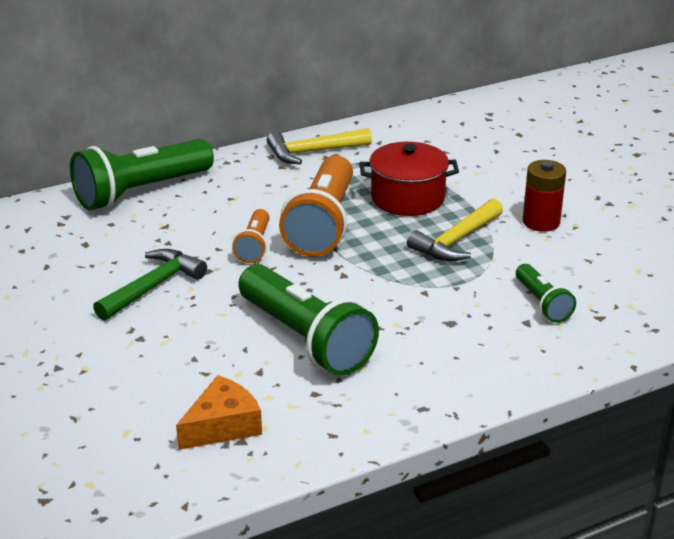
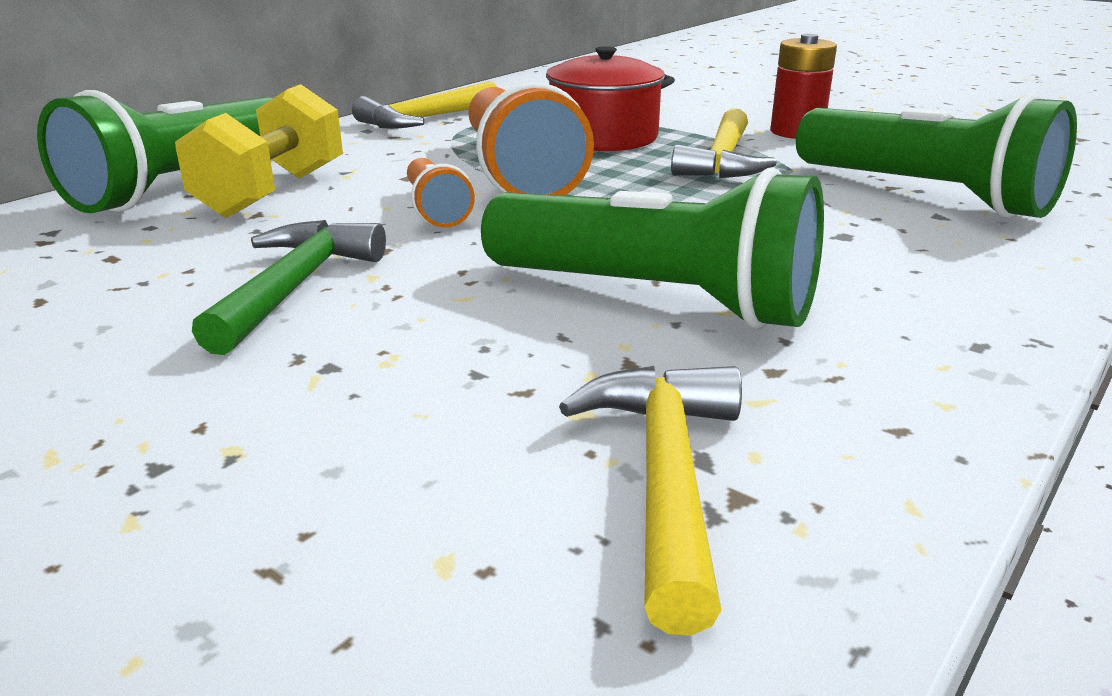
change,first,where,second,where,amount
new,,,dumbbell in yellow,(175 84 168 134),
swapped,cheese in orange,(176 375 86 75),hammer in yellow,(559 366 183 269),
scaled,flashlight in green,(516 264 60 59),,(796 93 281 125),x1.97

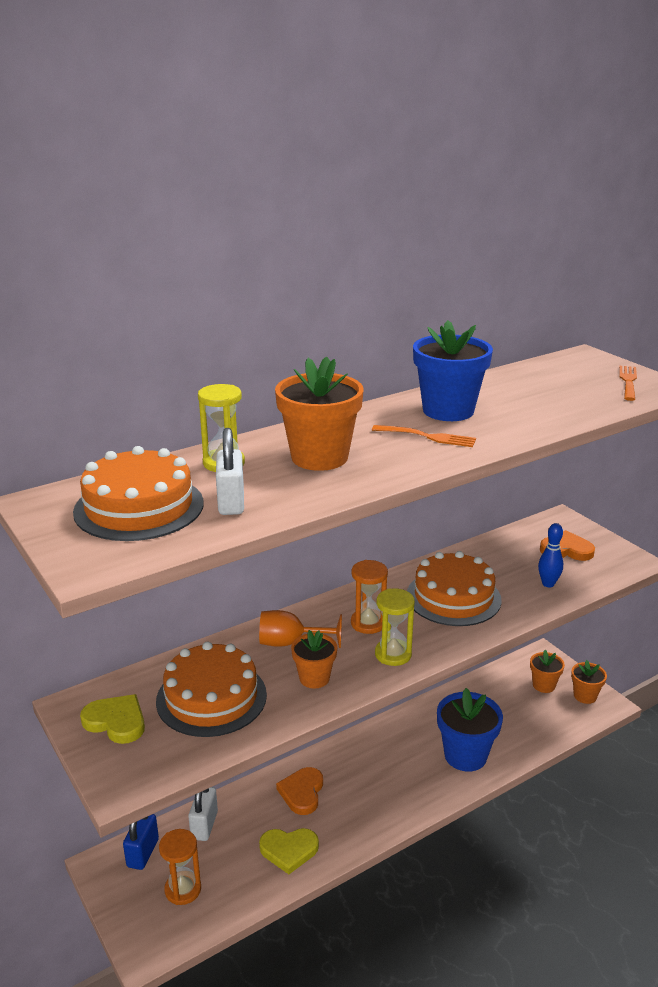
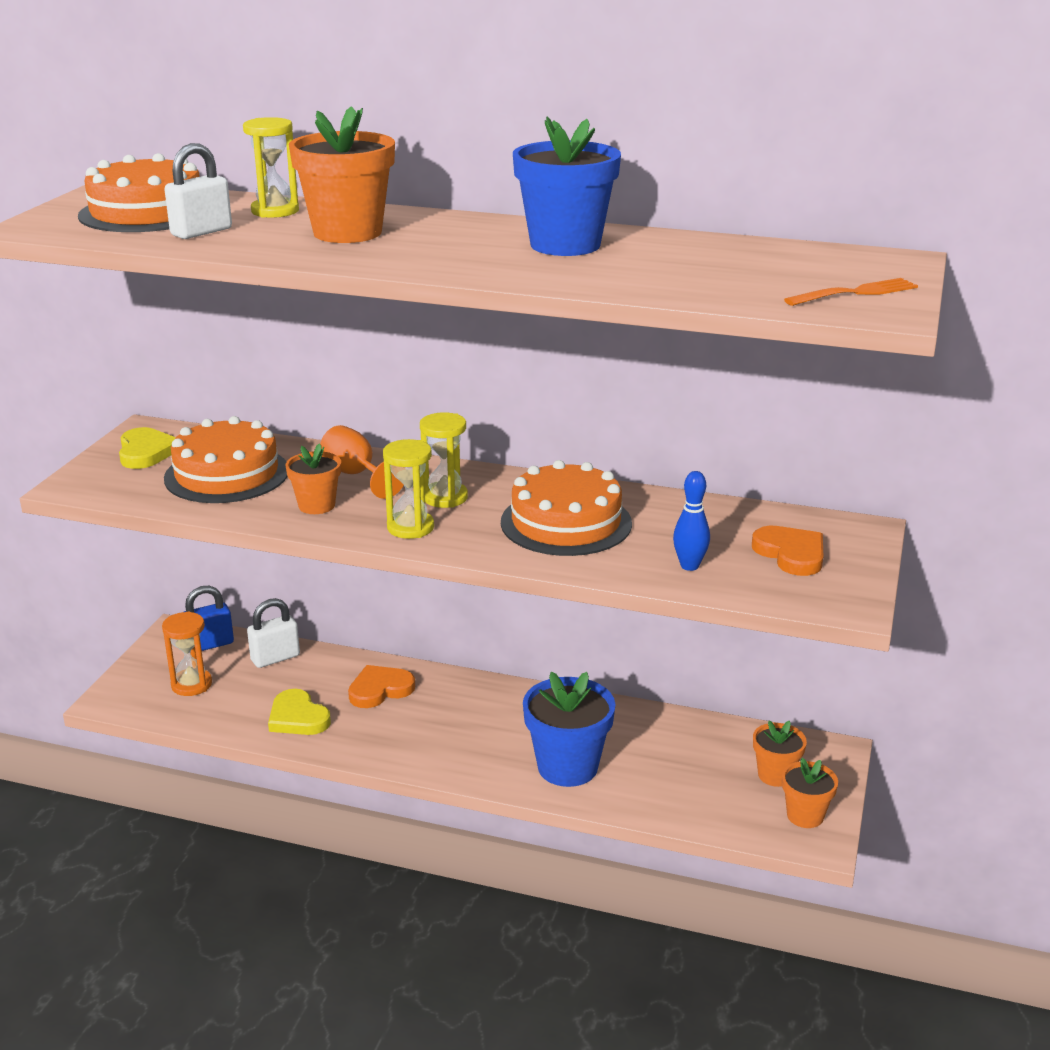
change,first,where,second,where,amount
repainted,hourglass in orange,(351 560 37 74),hourglass in yellow,(420 412 48 96),
gone,fork in orange,(372 425 104 22),,,

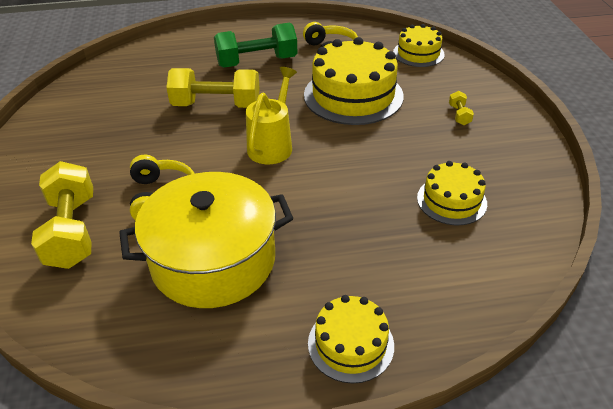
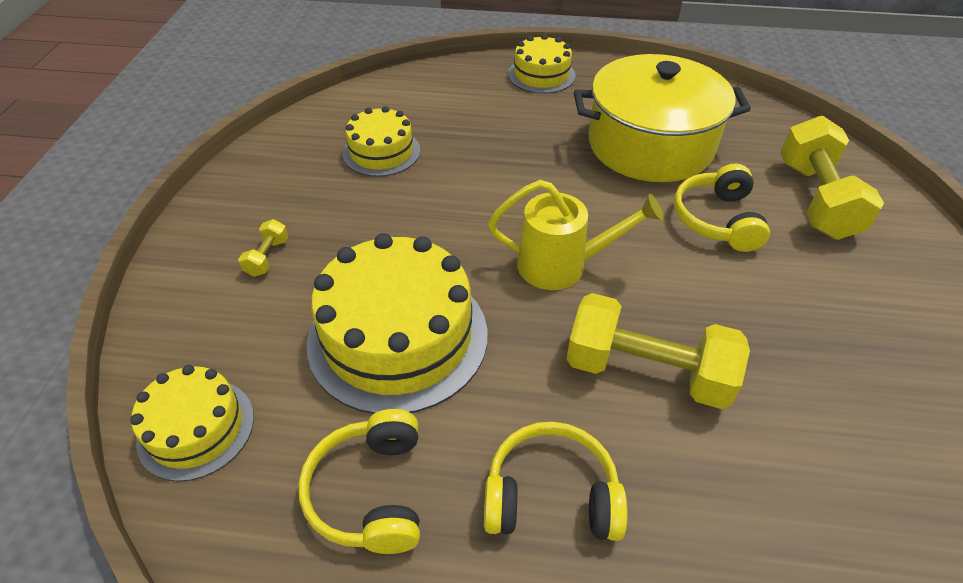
change,first,where,second,where,amount
swapped,dumbbell in green,(214 23 84 45),headphones in yellow,(484 422 144 119),
rotated,watering can in yellow,(246 67 51 97),,(488 180 175 110),120 degrees counterclockwise

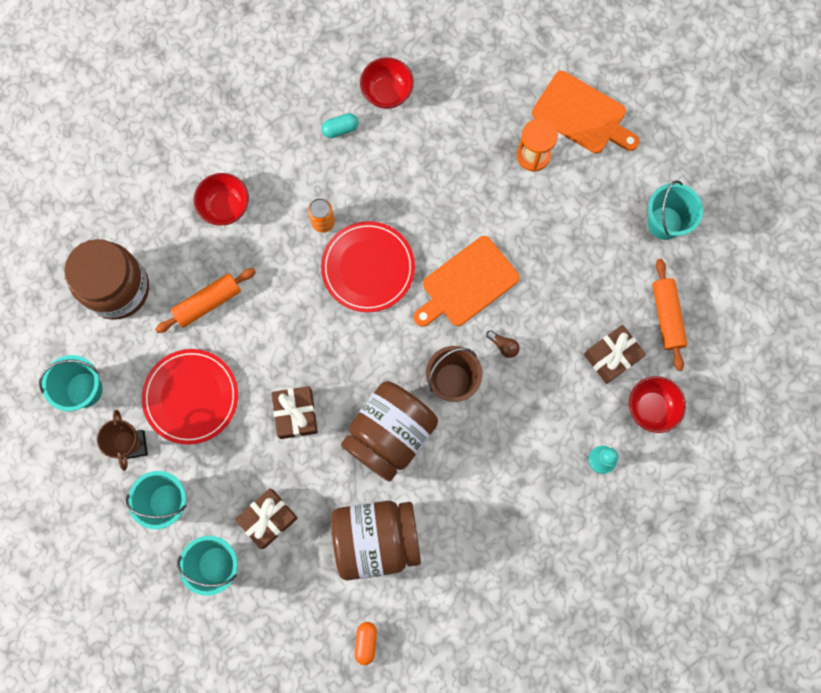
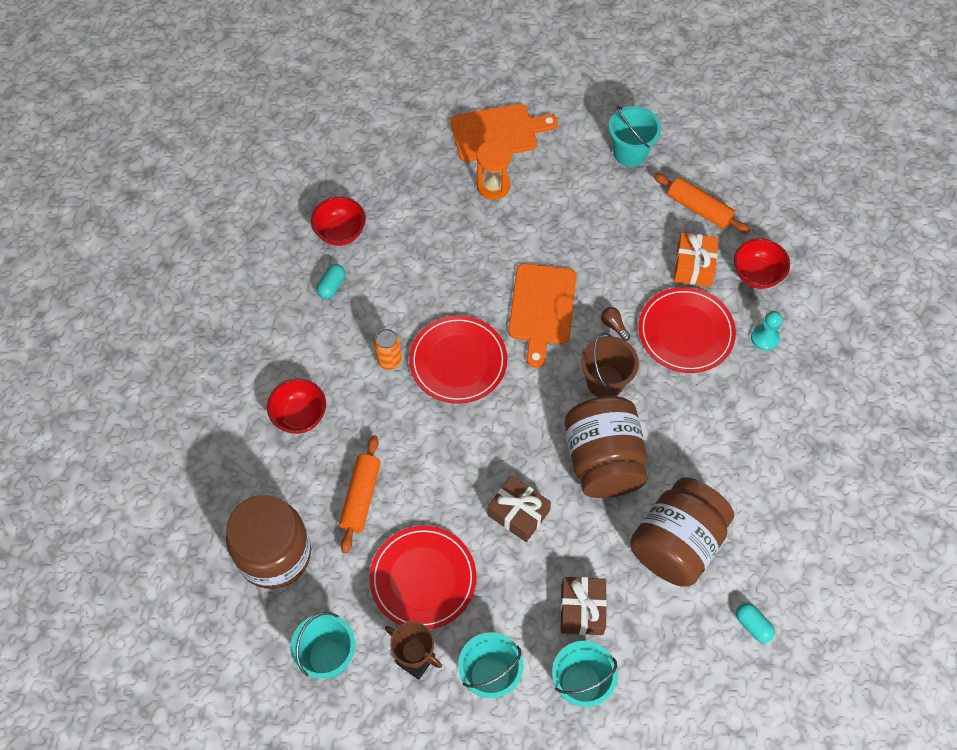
change,first,where,second,where,amount
rotated,light bulb in brown,(486 330 33 28),,(601 307 29 34),120 degrees counterclockwise
new,,,plate in red,(638 287 98 86),
repainted,gift in brown,(584 325 62 59),gift in orange,(674 233 44 54),
repainted,capsule in orange,(355 622 22 43),capsule in turquoise,(736 603 39 40),

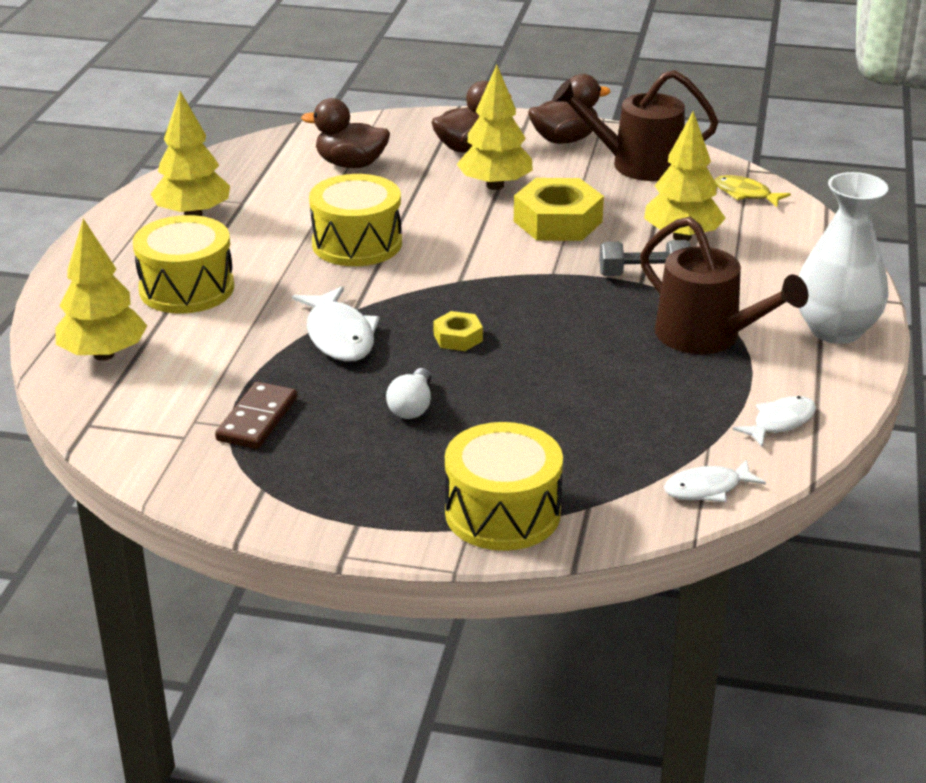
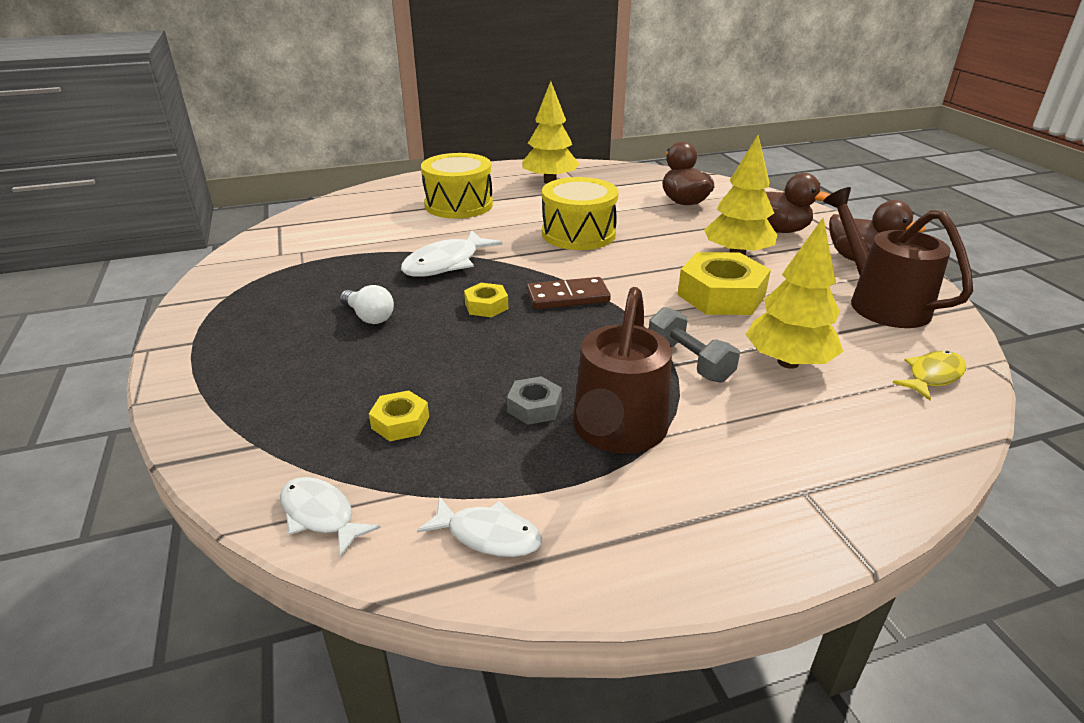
change,first,where,second,where,amount
rotated,light bulb in white,(386 368 45 51),,(340 285 54 39),120 degrees counterclockwise
new,,,nut in yellow,(369 390 60 51),
new,,,nut in grey,(507 376 55 49),
shifted,domino in brown,(215 382 82 67),,(527 277 84 32),
rotated,fish in yellow,(714 175 77 32),,(892 351 74 49),45 degrees clockwise
gone,tree in yellow,(55 219 92 142),,,
gone,drum in yellow,(445 422 118 129),,,
gone,vase in white,(799 172 90 172),,,

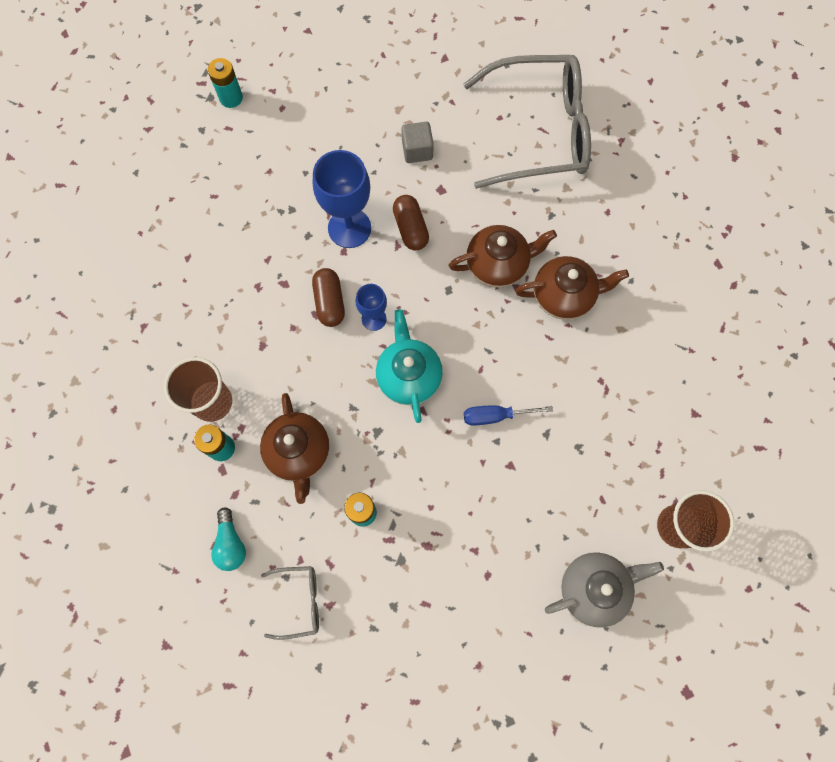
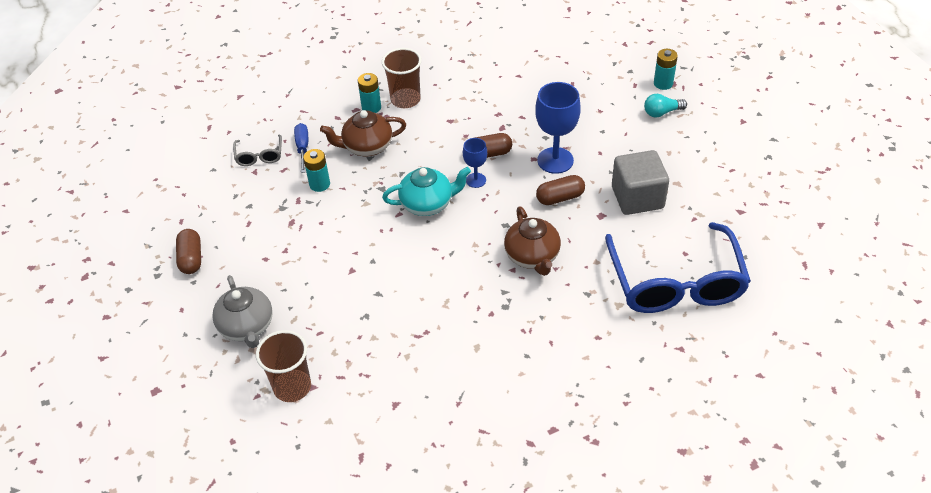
change,first,where,second,where,amount
new,,,capsule in brown,(176 229 25 45),
shifted,screwdriver in blue,(464 405 89 21),,(294 123 14 50),
repainted,glasses in grey,(463 55 128 134),glasses in blue,(605 222 146 91),
scaled,cube in grey,(401 122 33 41),,(612 150 57 65),x1.77
shifted,light bulb in turquoise,(211 507 35 64),,(644 94 43 23),
gone,teapot in brown,(515 256 114 64),,,

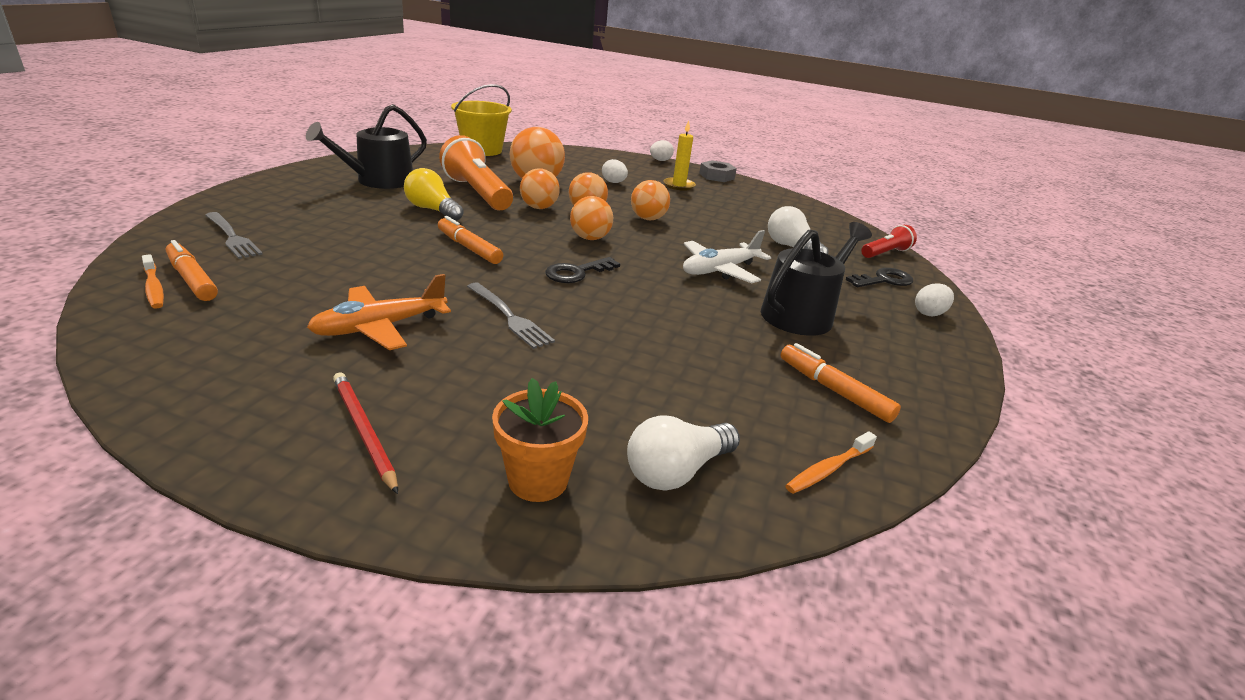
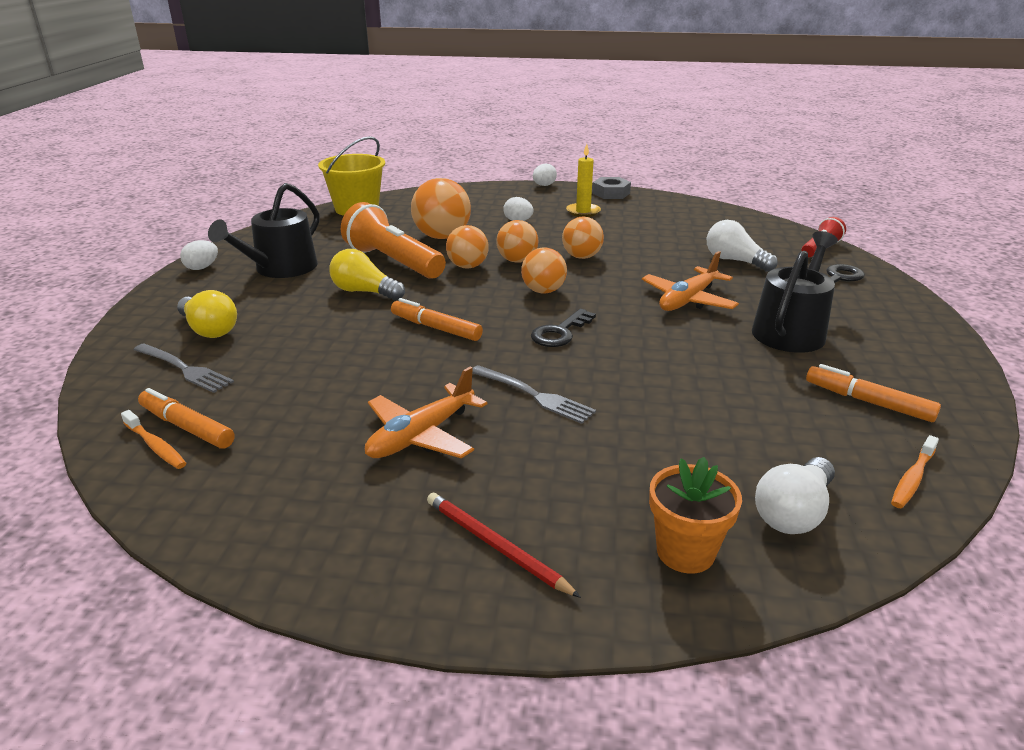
change,first,where,second,where,amount
new,,,light bulb in yellow,(177 290 60 48),
shifted,egg in white,(915 283 39 33),,(180 240 38 30),
repainted,plane in white,(683 230 88 53),plane in orange,(642 251 97 60),

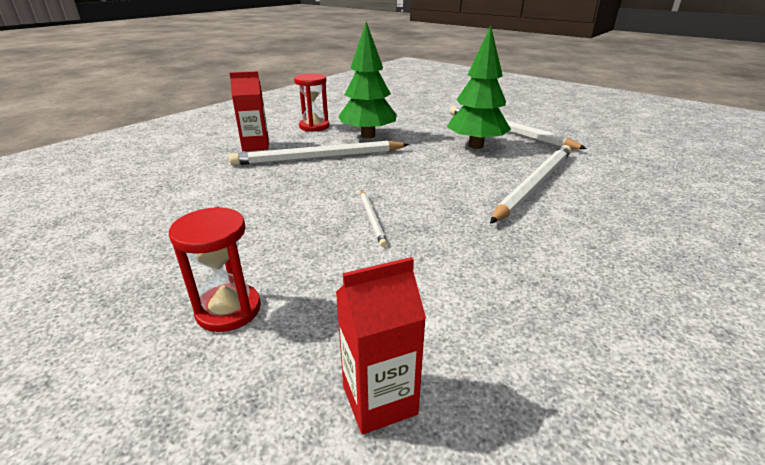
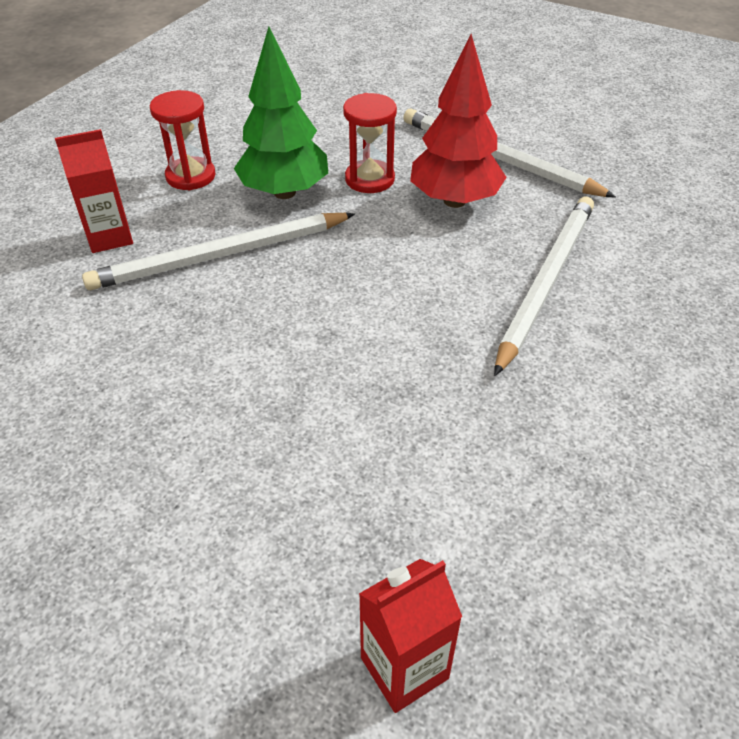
change,first,where,second,where,amount
shifted,hourglass in red,(169 207 92 125),,(343 93 54 100),
repainted,tree in green,(447 26 64 123),tree in red,(410 34 97 174),
gone,pencil in white,(360 190 27 57),,,

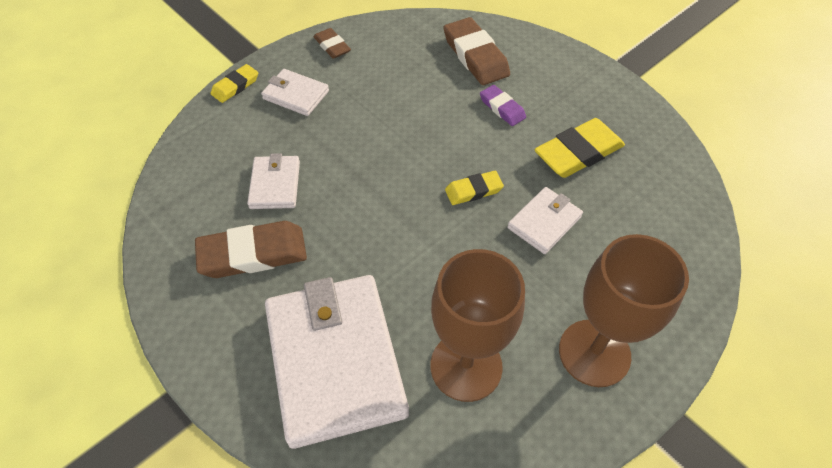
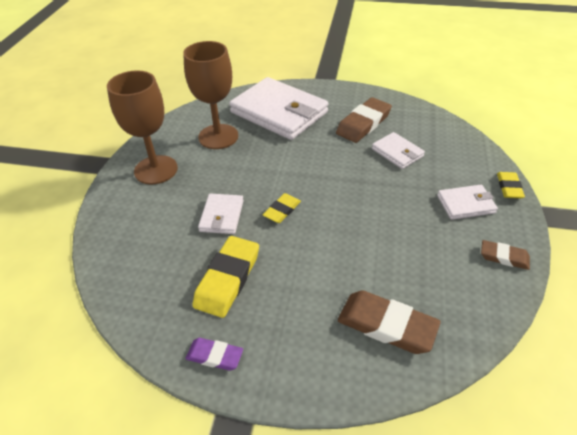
change,first,where,second,where,amount
shifted,eraser in purple,(480 85 46 41),,(185 338 58 33),

